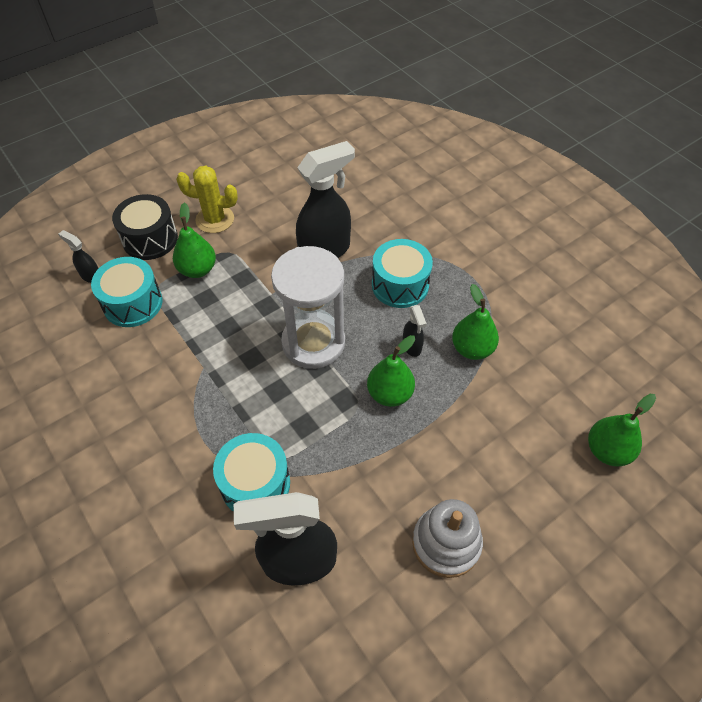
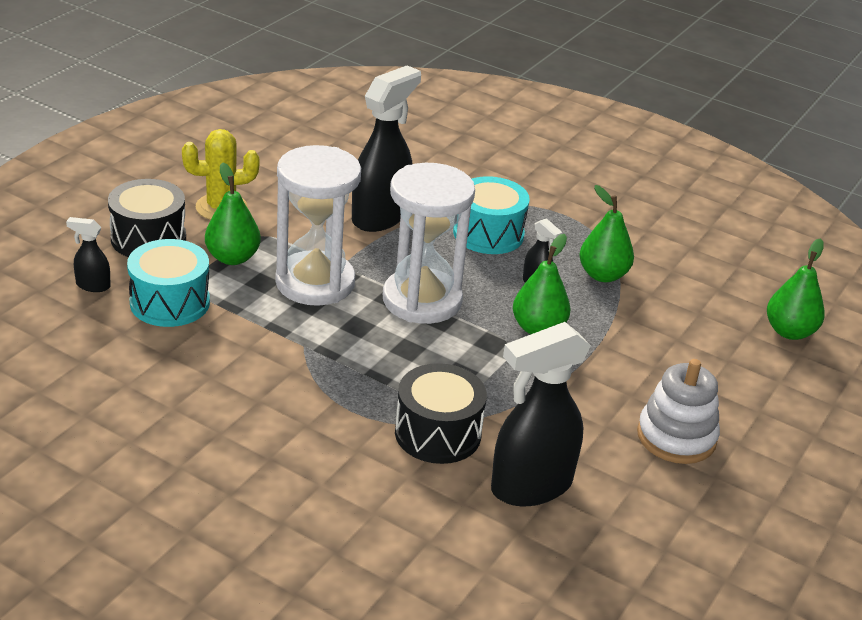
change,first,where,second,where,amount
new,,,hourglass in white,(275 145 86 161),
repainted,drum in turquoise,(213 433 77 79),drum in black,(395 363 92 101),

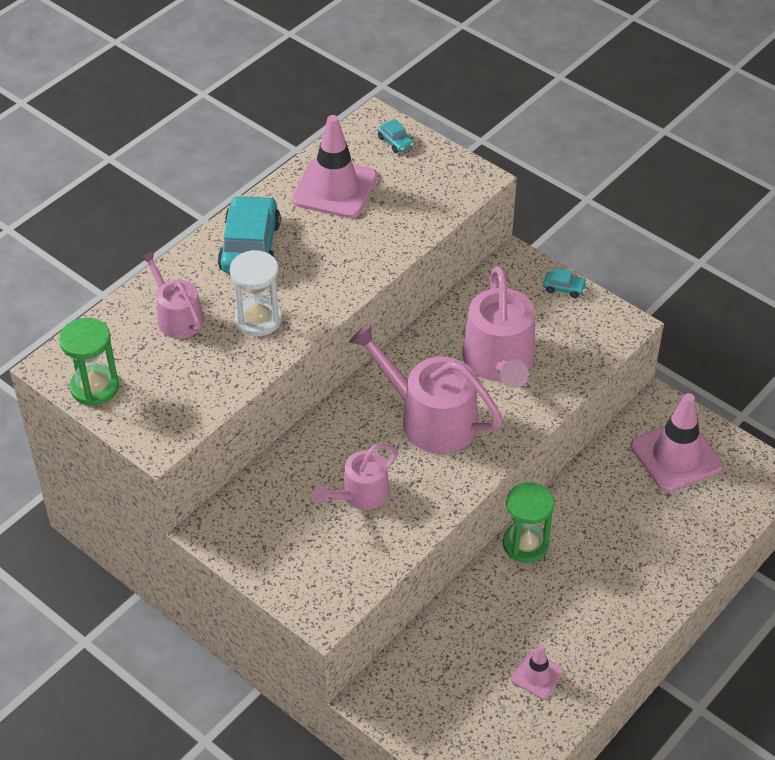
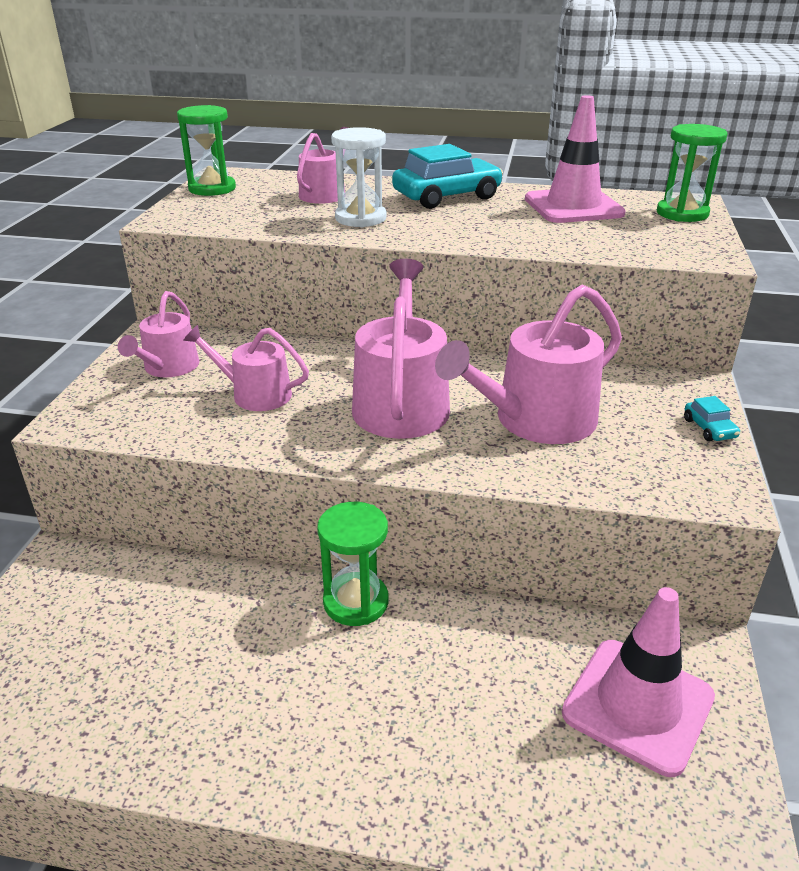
change,first,where,second,where,amount
new,,,watering can in pink,(118 291 81 86),
swapped,car in turquoise,(377 119 37 34),hourglass in green,(657 124 70 98),
gone,traffic cone in pink,(511 645 53 54),,,

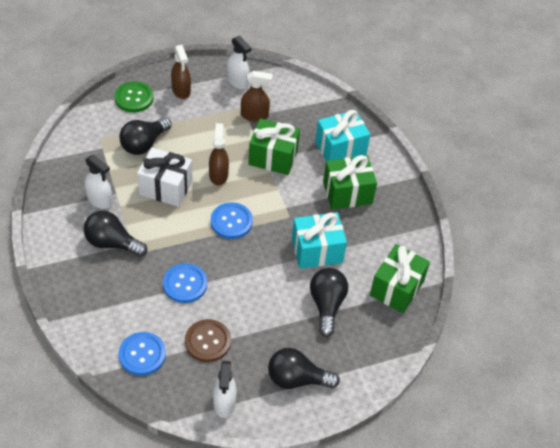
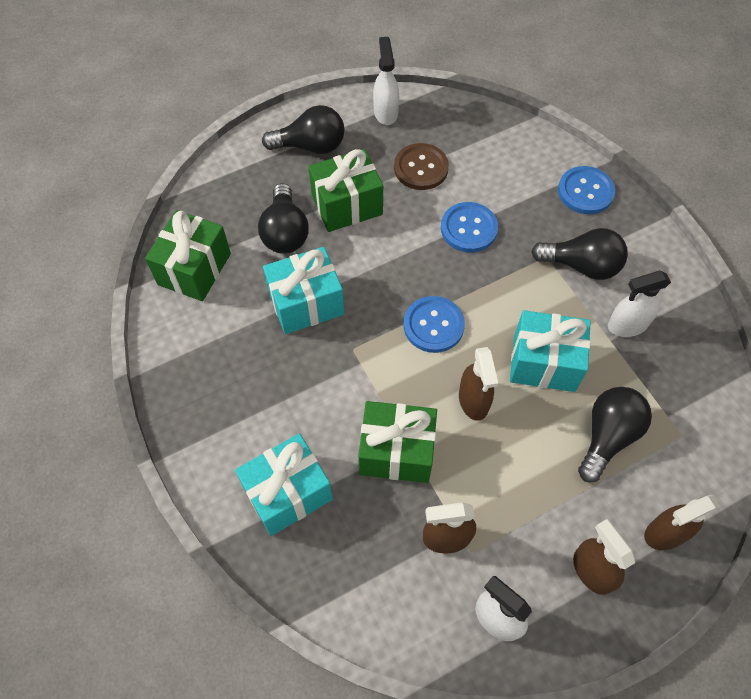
change,first,where,second,where,amount
shifted,gift in green,(323 155 54 55),,(308 149 75 83),
repainted,gift in white,(137 147 55 60),gift in turquoise,(510 310 81 82),
shifted,button in blue,(119 332 47 44),,(558 166 57 48),
rotated,spray bottle in white,(85 155 28 54),,(608 271 63 66),45 degrees counterclockwise
swapped,button in green,(115 81 39 31),spray bottle in brown,(644 495 76 55),

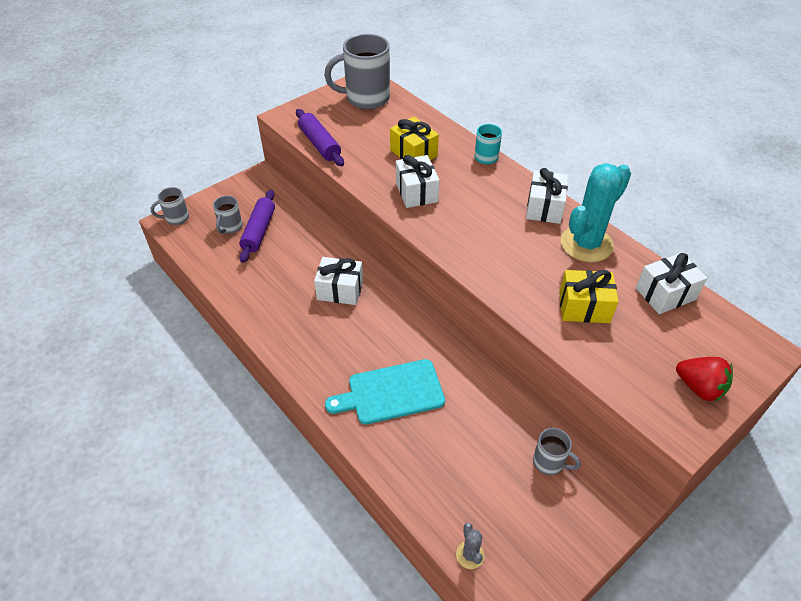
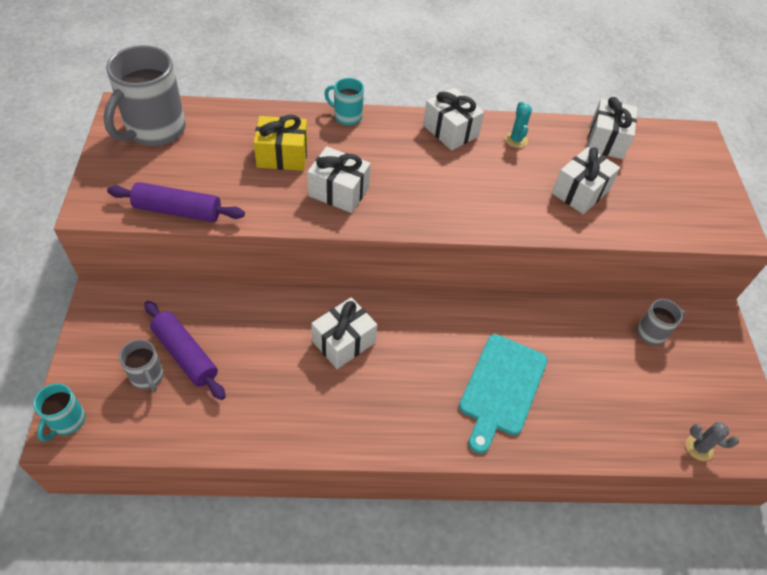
change,first,where,second,where,amount
repainted,mug in grey,(151 187 38 38),mug in turquoise,(33 383 52 59),
scaled,cactus in turquoise,(561 163 70 99),,(505 101 27 47),x0.44
repainted,gift in yellow,(559 270 59 53),gift in white,(552 147 68 67),
gone,strawberry in red,(676 357 57 45),,,

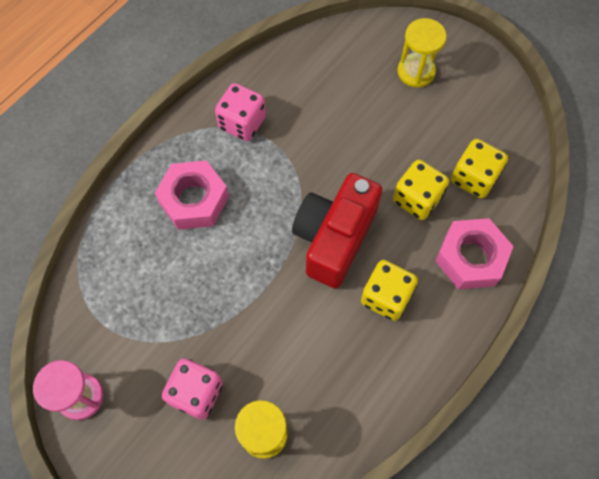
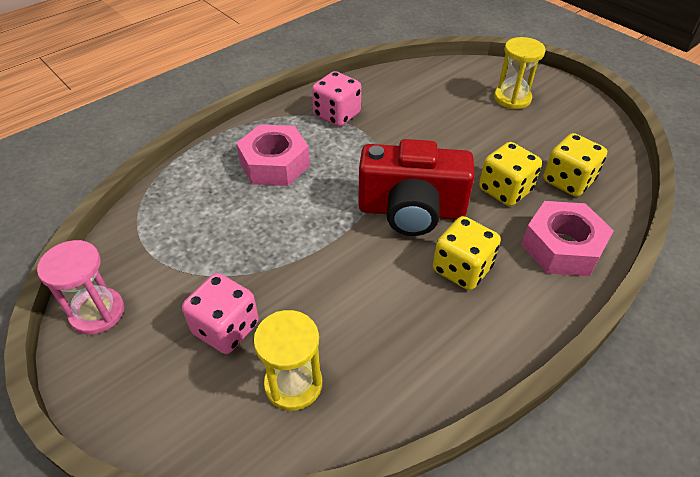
change,first,where,second,where,amount
rotated,camera in red,(292 173 90 115),,(358 139 117 97),120 degrees counterclockwise

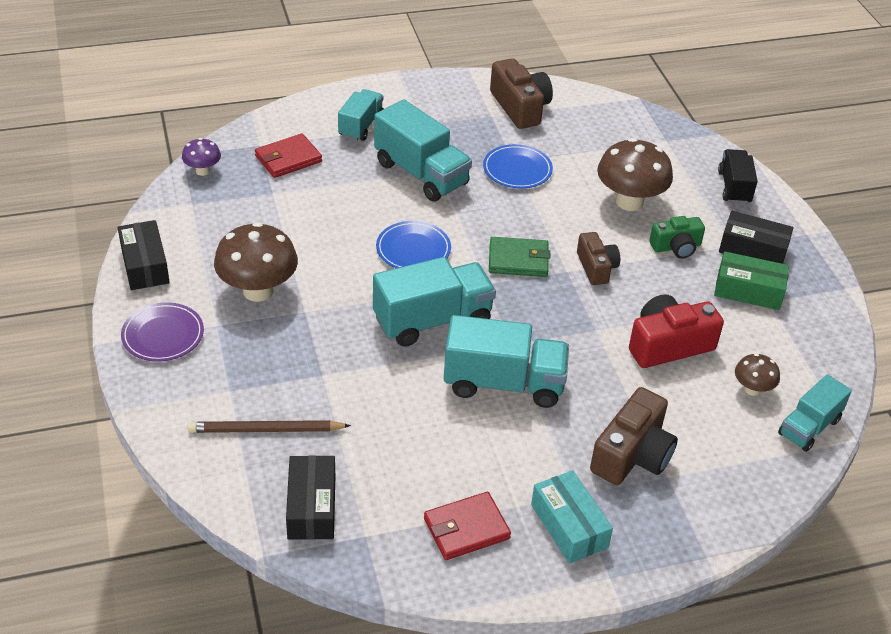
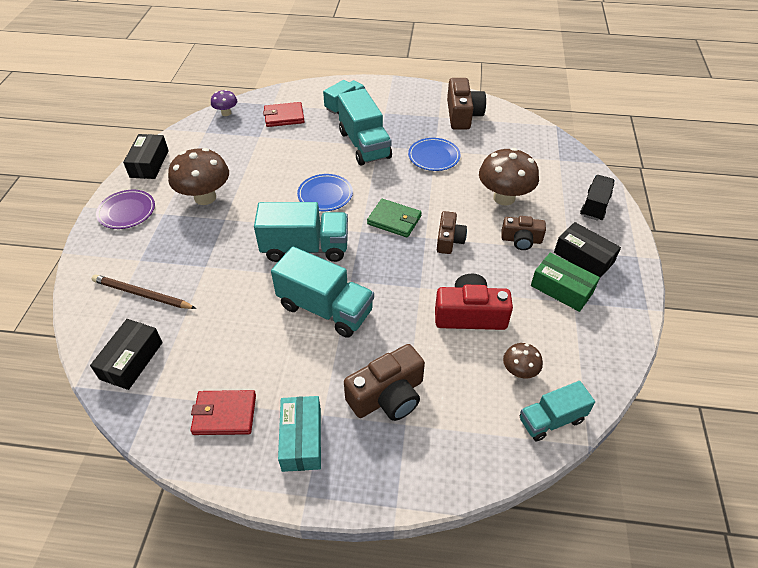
change,first,where,second,where,amount
repainted,camera in green,(649 216 56 43),camera in brown,(501 216 45 34),

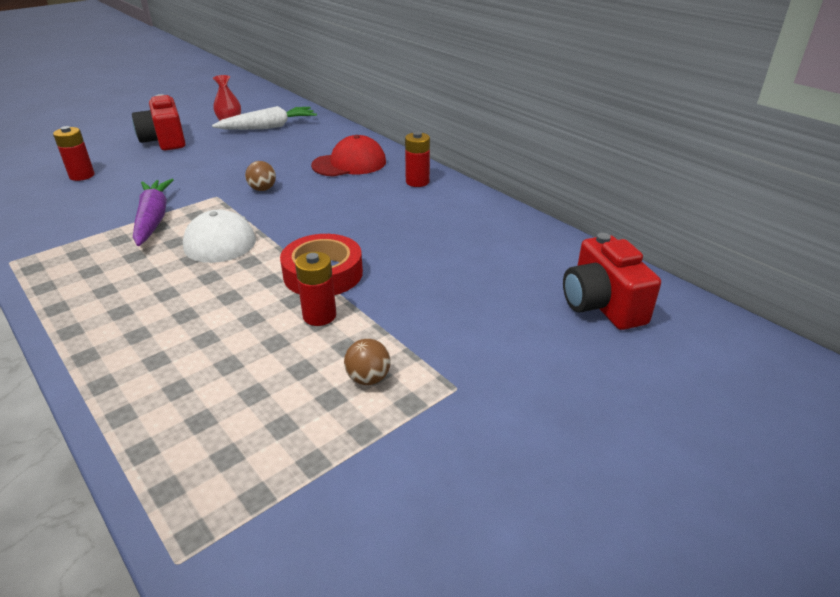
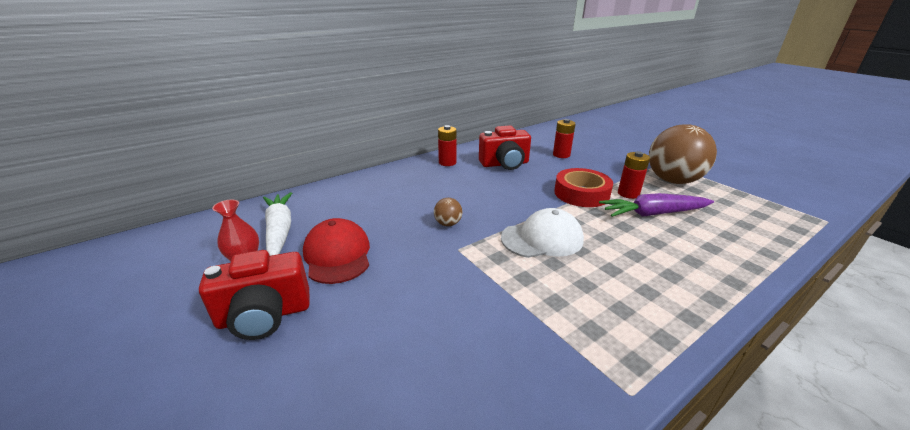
change,first,where,second,where,amount
shifted,cap in red,(311 135 75 42),,(303 218 67 66),
shifted,camera in red,(563 233 98 97),,(479 126 52 44),
shifted,battery in red,(53 126 42 55),,(553 119 22 39),
shifted,carrot in purple,(133 179 40 67),,(599 193 115 24),
scaled,ball in brown,(344 339 47 46),,(649 124 68 60),x2.43

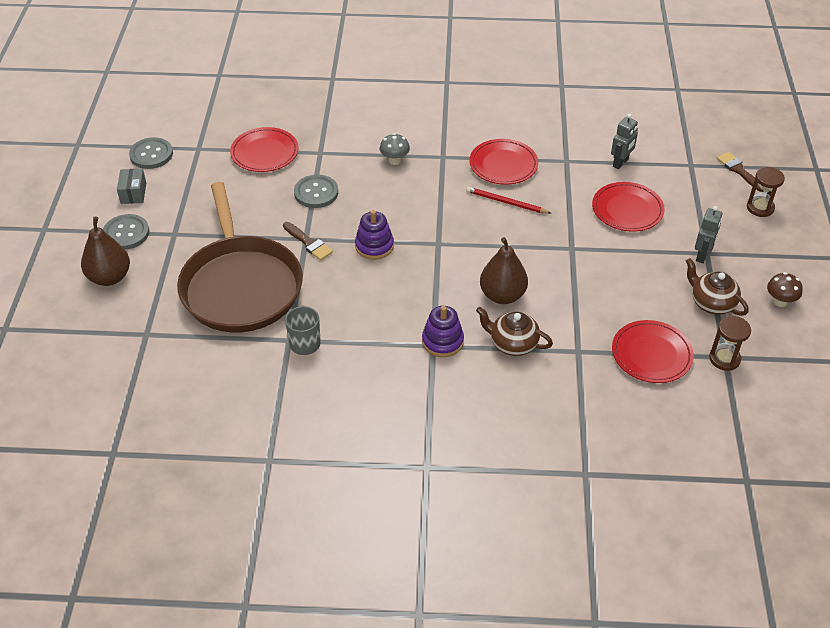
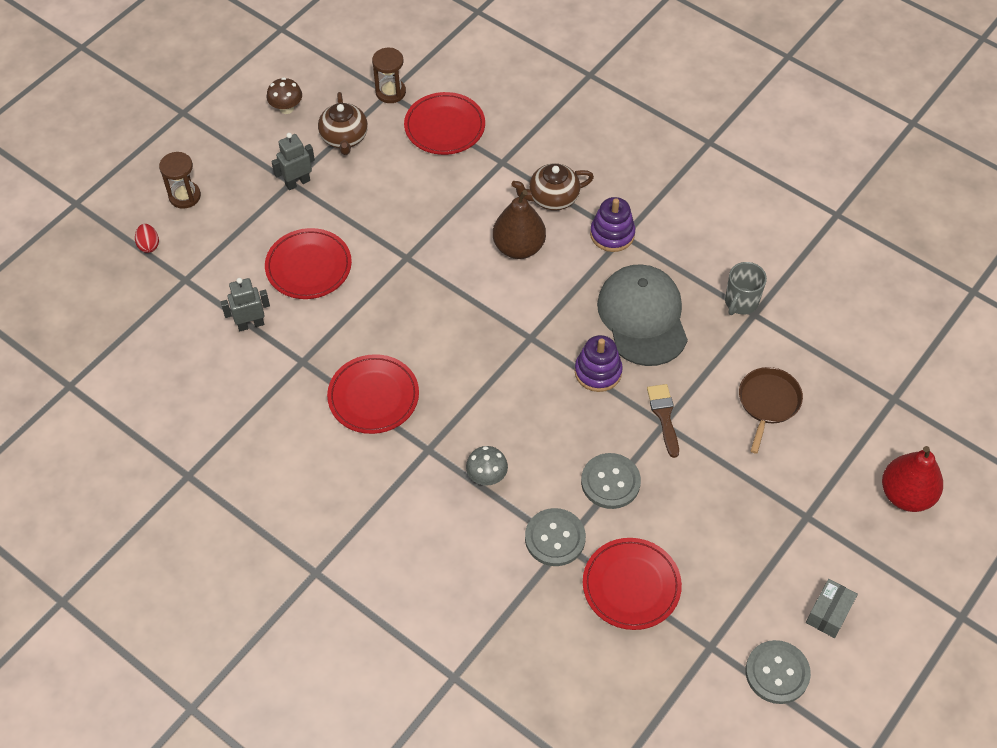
change,first,where,second,where,amount
swapped,brush in brown,(717 152 46 40),egg in red,(135 224 24 29),
rotated,teapot in brown,(476 307 77 49),,(511 163 83 48),105 degrees clockwise
shifted,button in grey,(103 214 46 36),,(525 508 61 58),
new,,,cap in grey,(597 264 91 102),
scaled,pan in brown,(177 182 126 151),,(739 367 64 87),x0.43
repainted,pear in brown,(81 217 49 69),pear in red,(882 446 61 66),
gone,pencil in red,(466 187 85 27),,,

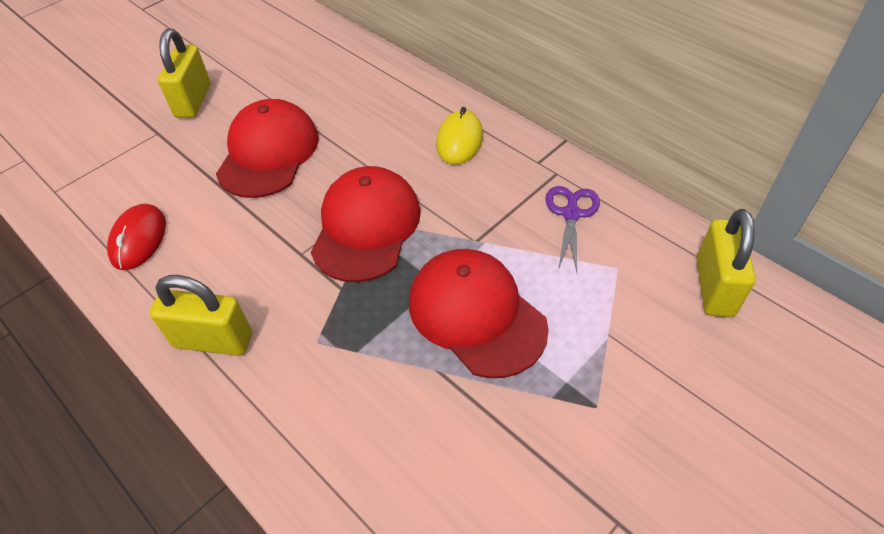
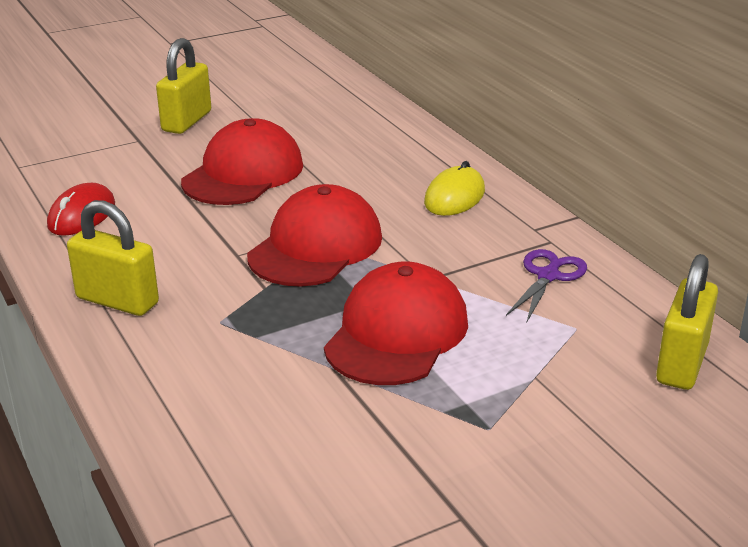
change,first,where,second,where,amount
rotated,cap in red,(409 249 140 129),,(324 262 144 123),45 degrees clockwise

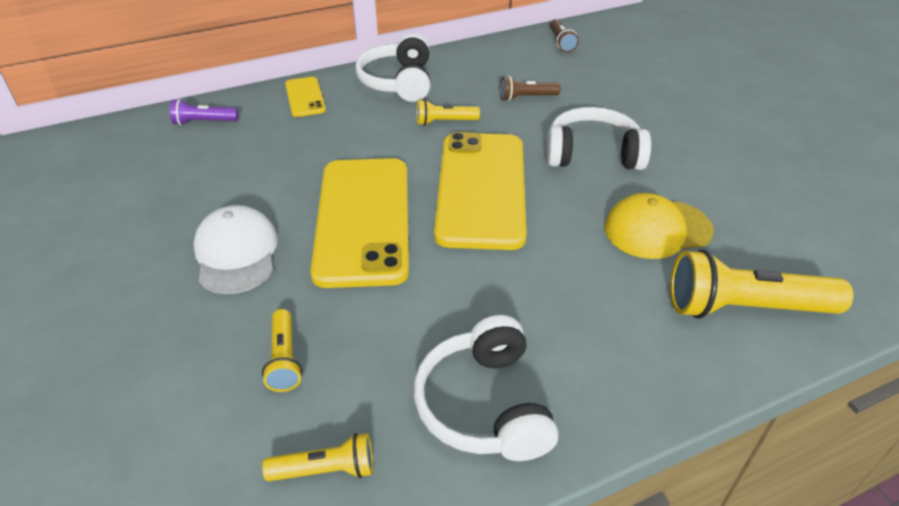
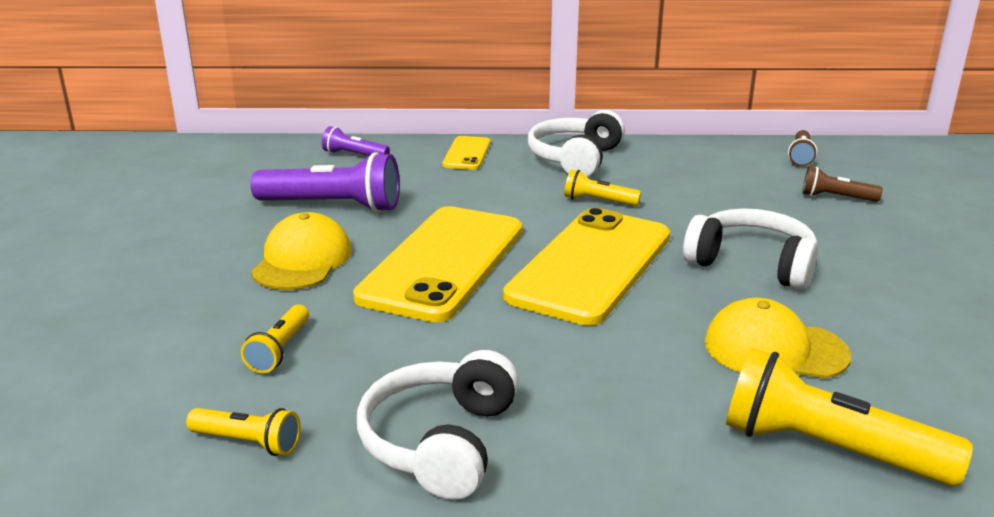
change,first,where,second,where,amount
new,,,flashlight in purple,(250 152 150 61),
repainted,cap in white,(193 205 85 89),cap in yellow,(251 212 101 78),
shifted,flashlight in brown,(500 76 61 25),,(802 167 81 35),

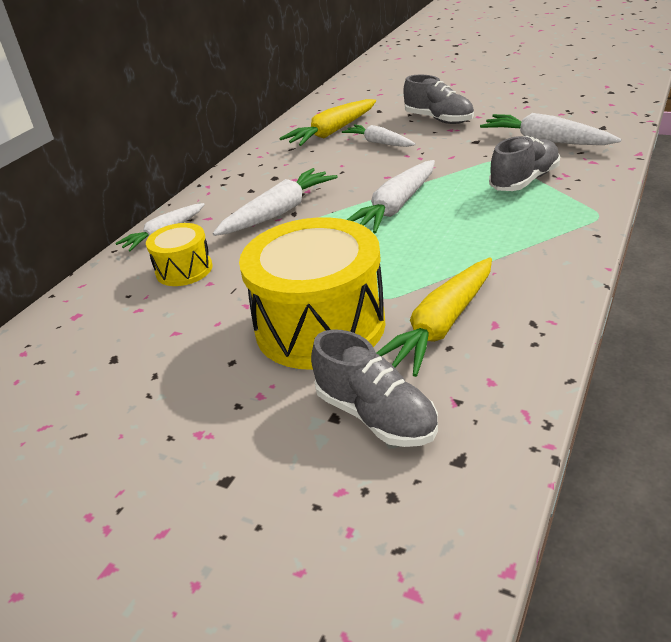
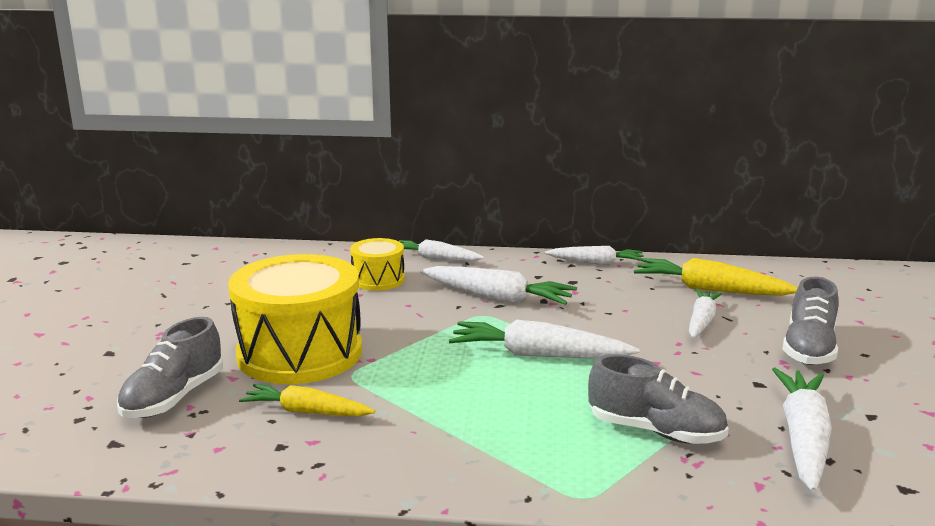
change,first,where,second,where,amount
scaled,carrot in yellow,(377 257 115 120),,(239 384 136 32),x0.66
new,,,carrot in white,(545 246 99 19),

